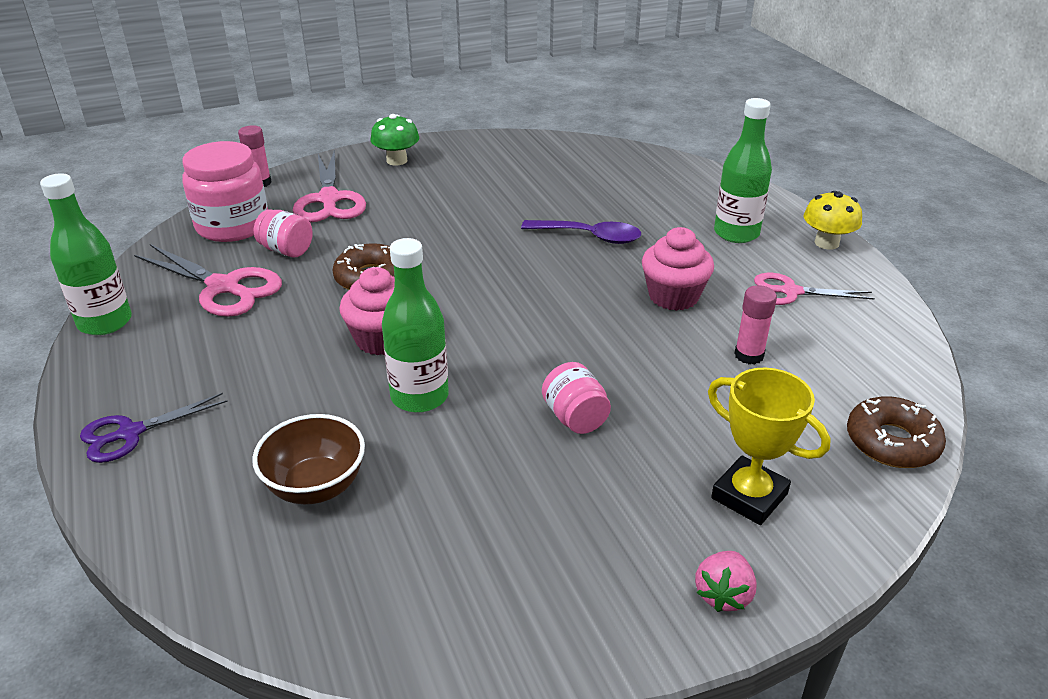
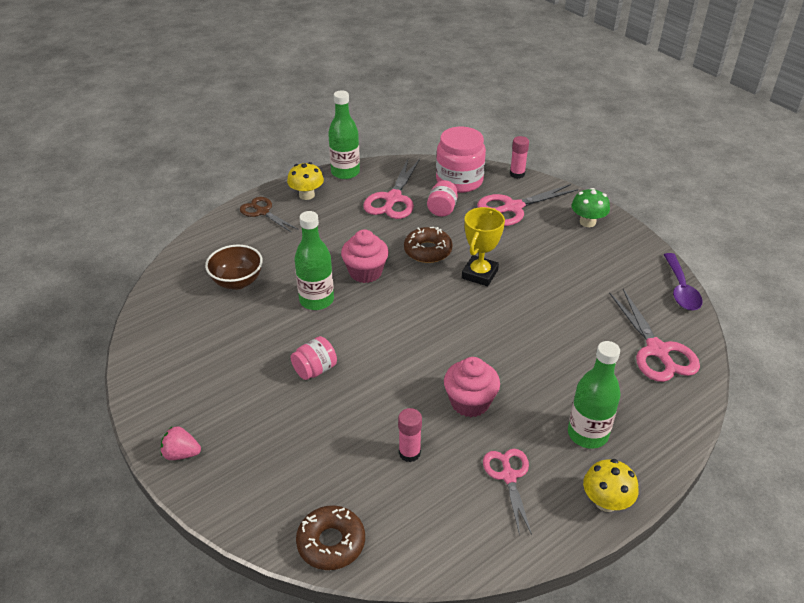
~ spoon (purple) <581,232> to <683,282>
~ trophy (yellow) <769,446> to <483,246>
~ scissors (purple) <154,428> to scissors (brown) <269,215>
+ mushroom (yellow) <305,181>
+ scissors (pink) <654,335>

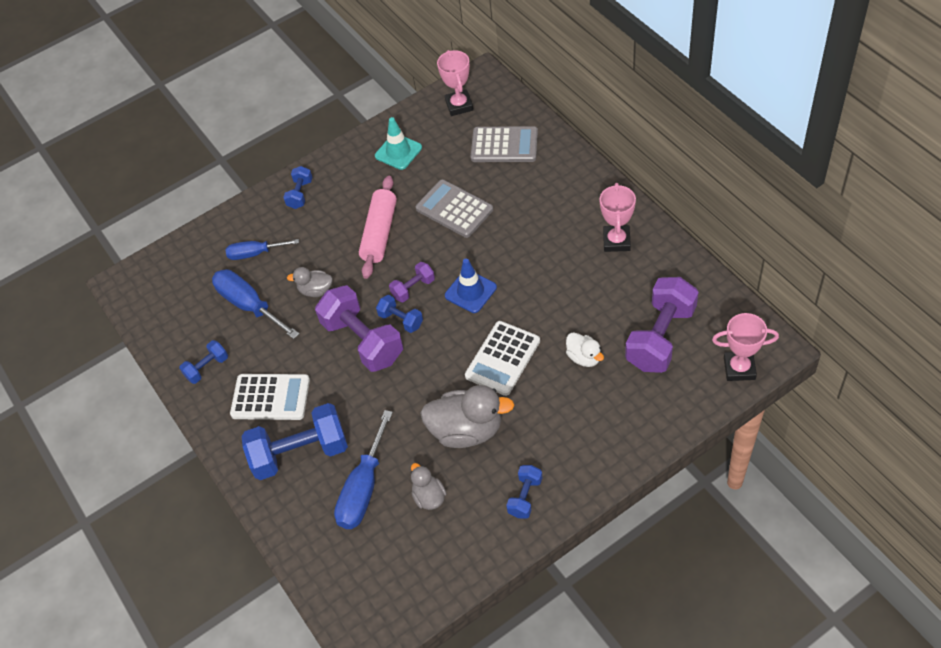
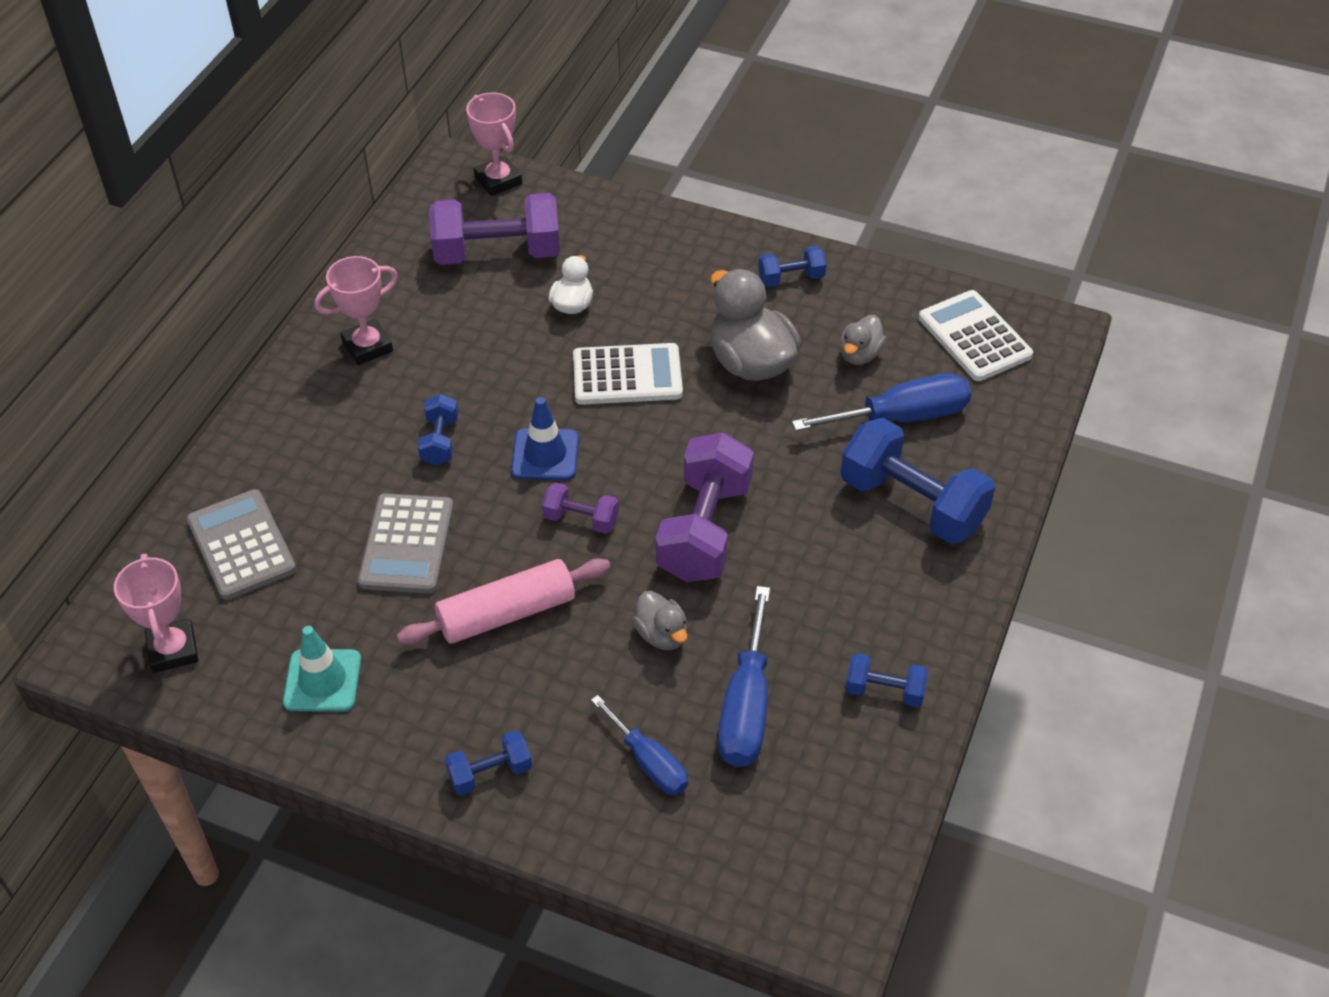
~ trophy (pink) <455,83> = <156,613> 60 degrees counterclockwise
~ dumbbell (blue) <399,314> to <438,429>
~ calculator (white) <270,397> to <976,335>

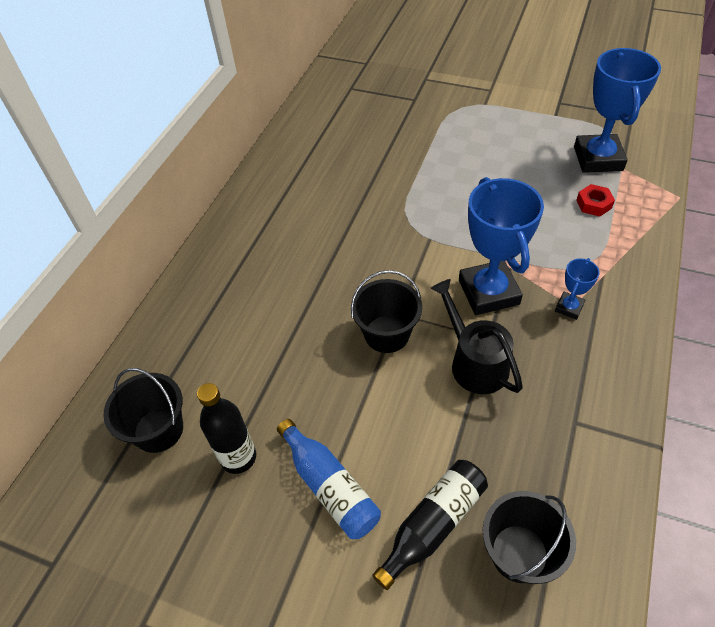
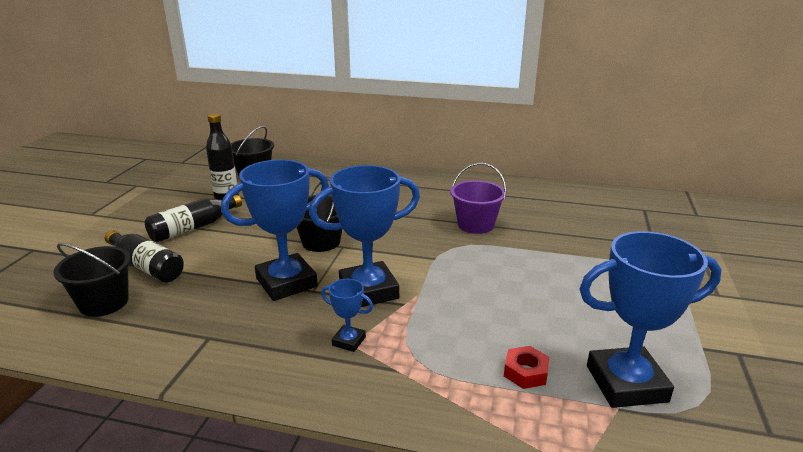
~ watering can (black) <476,336> to trophy (blue) <275,230>
~ bottle (blue) <329,479> to bottle (black) <193,218>
+ bucket (purple) <478,198>

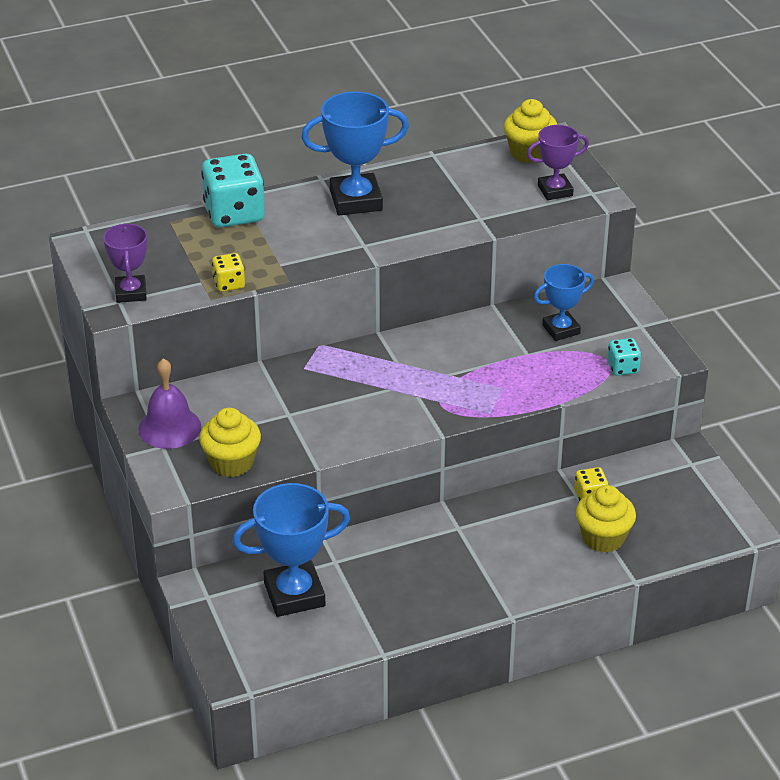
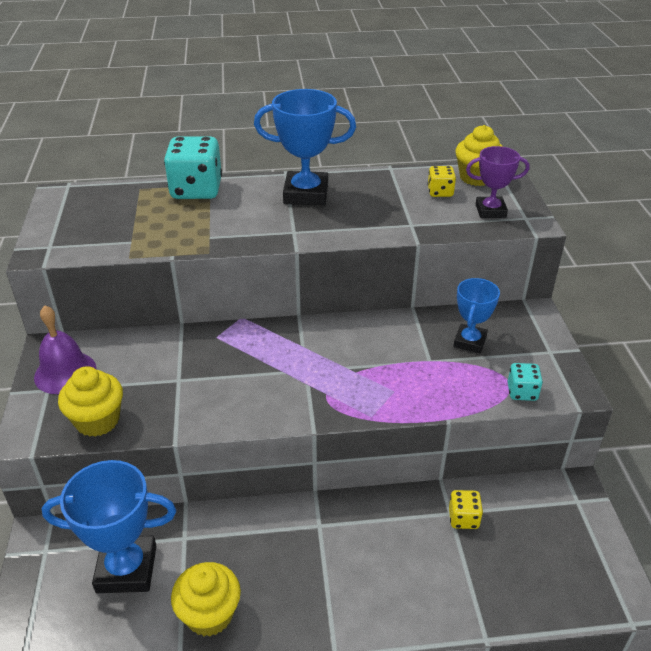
- trophy (purple) <125,263>
~ dice (yellow) <228,272> to <442,181>
~ trophy (blue) <564,302> = <477,316> 60 degrees counterclockwise
~ cupcake (yellow) <606,519> to <206,599>

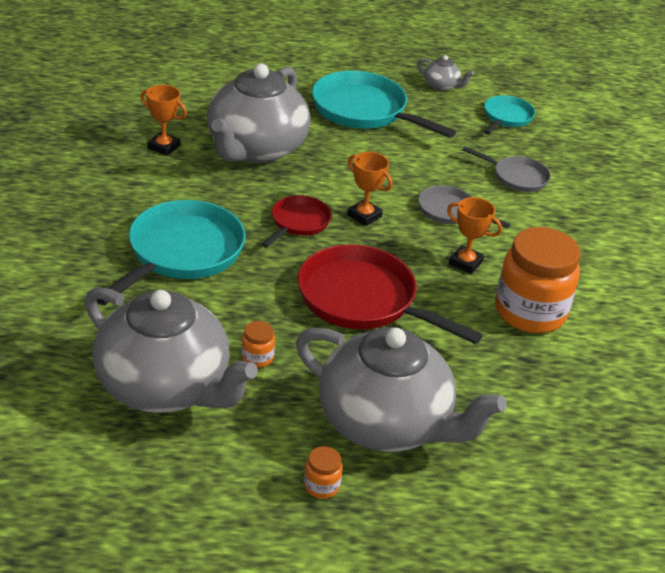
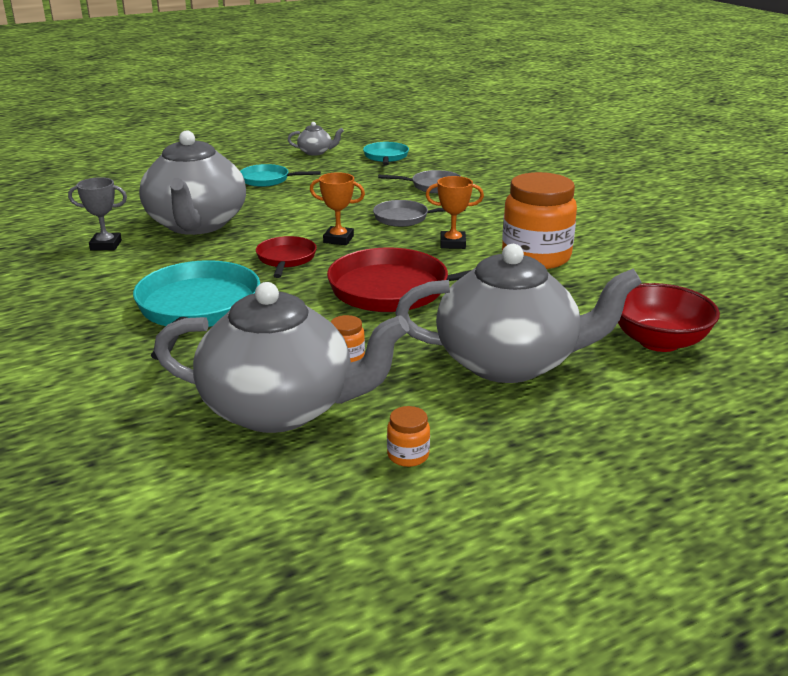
~ pan (turquoise) <384,104> = <280,175> x0.54
~ trophy (orange) <163,120> to trophy (grey) <97,213>
~ jar (orange) <323,472> to <408,436>
+ bowl (red) <669,317>

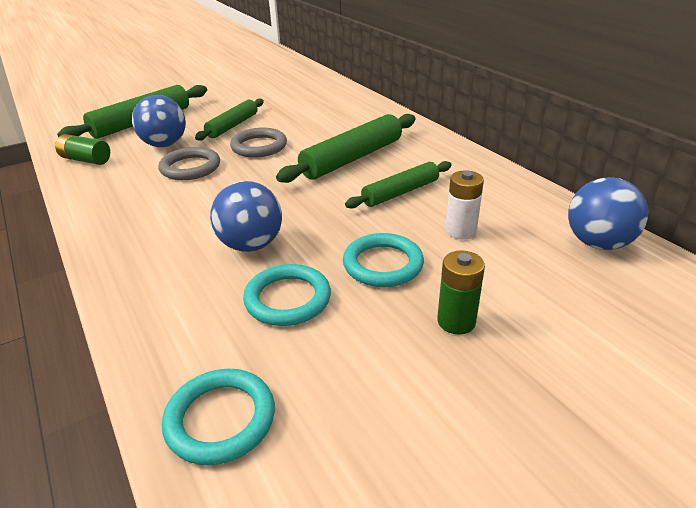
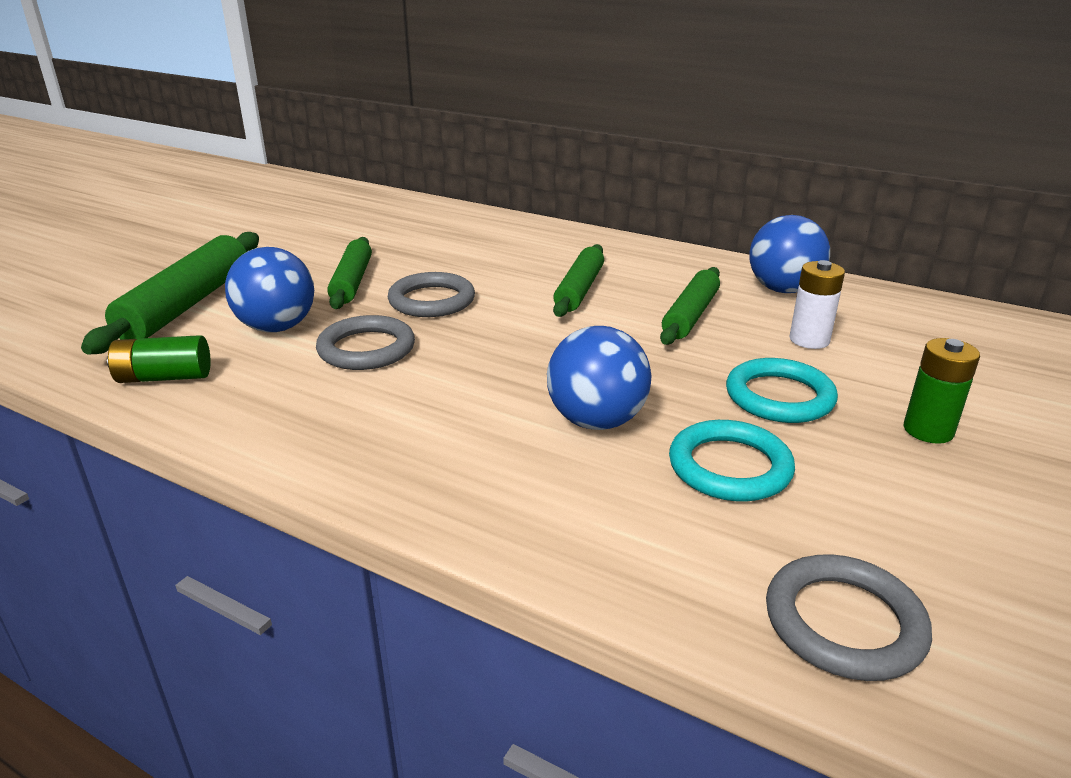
~ rolling pin (green) <345,148> = <578,280> x0.64
~ ball (blue) <608,213> to <789,254>
~ ring (turquoise) <218,417> to ring (grey) <849,617>

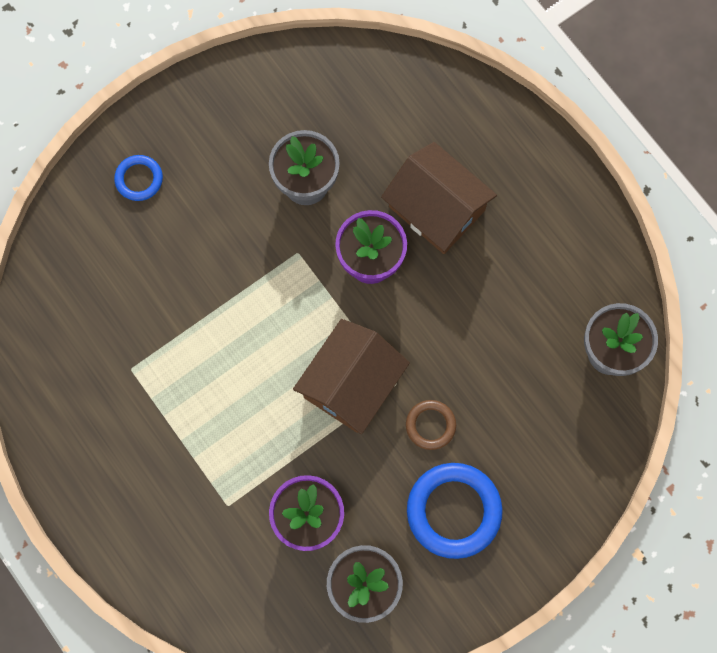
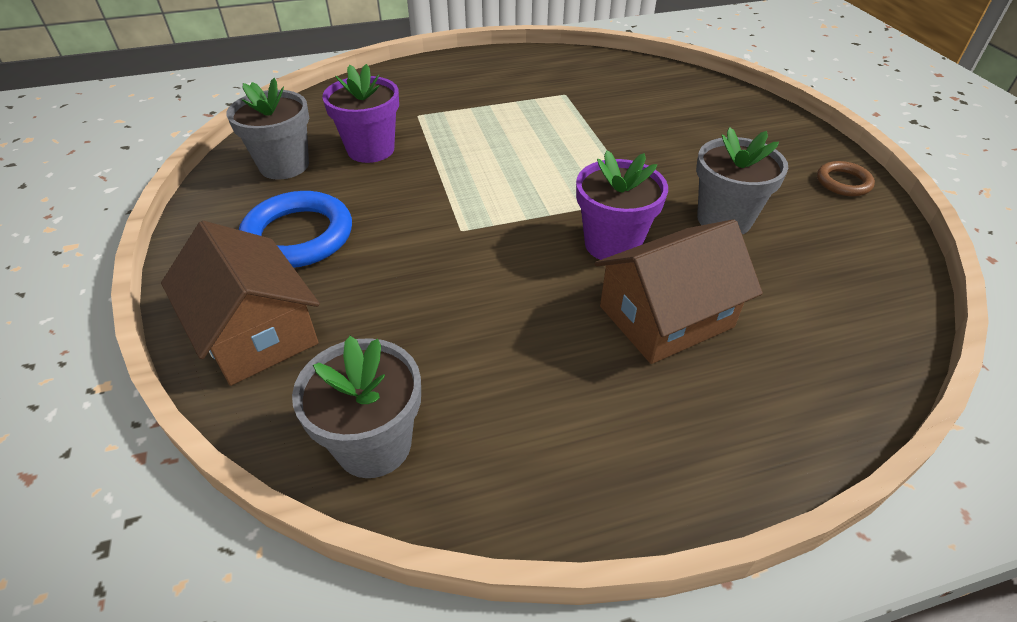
- ring (blue) <138,178>
~ house (brown) <351,376> to <240,303>
~ ring (brown) <431,425> to <846,178>

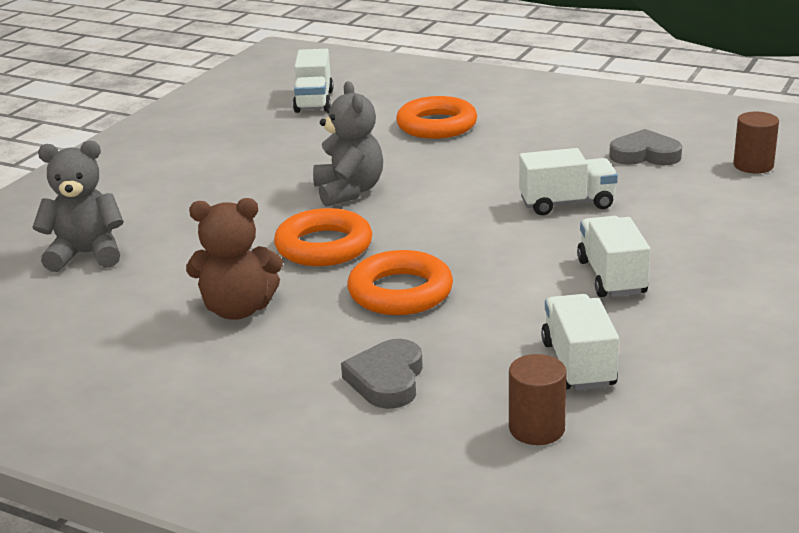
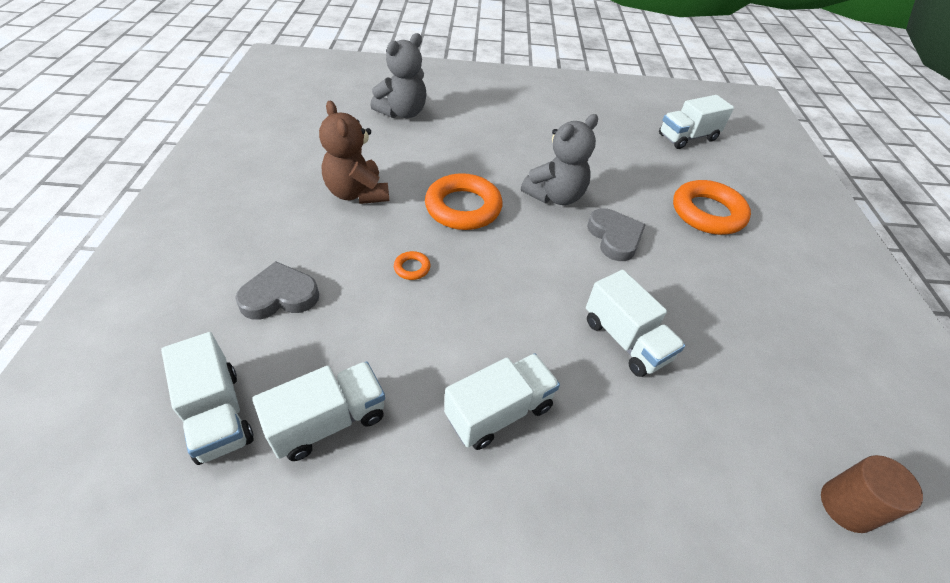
~ heart (grey) <645,147> to <616,234>
~ teddy bear (grey) <78,206> = <398,75> 75 degrees clockwise
~ ring (orange) <400,282> = <412,265> x0.42
~ cylinder (brown) <538,399> to truck (white) <207,398>

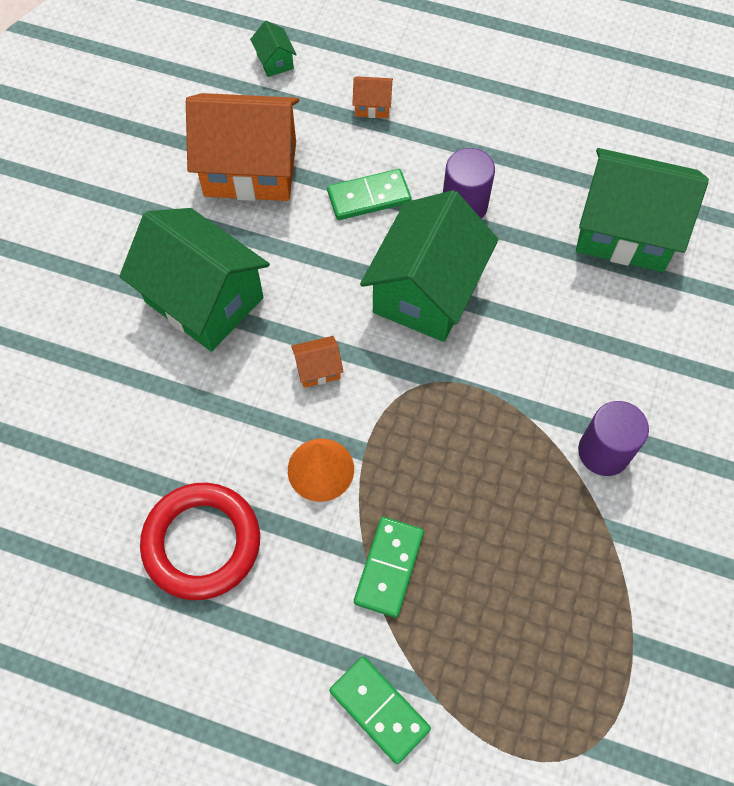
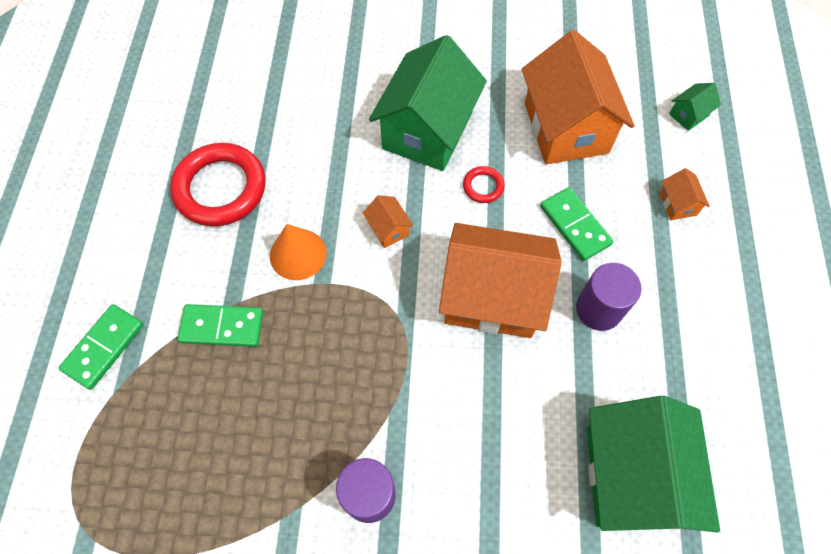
~ house (green) <429,266> to house (orange) <500,280>
+ ring (red) <484,184>

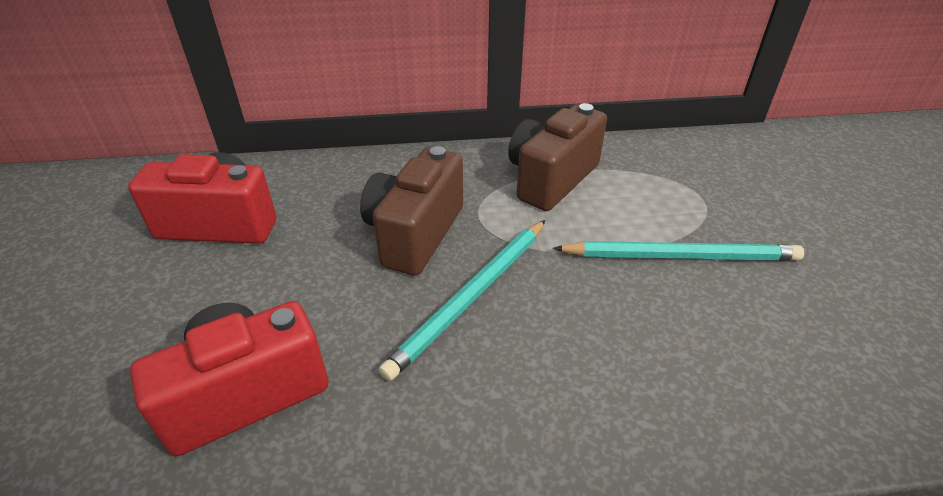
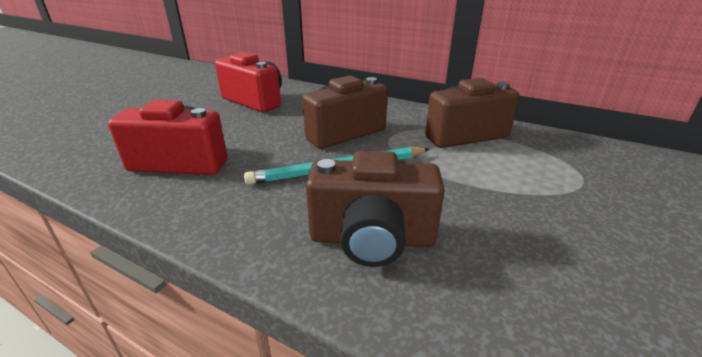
- pencil (turquoise) <678,251>
+ camera (brown) <375,209>

